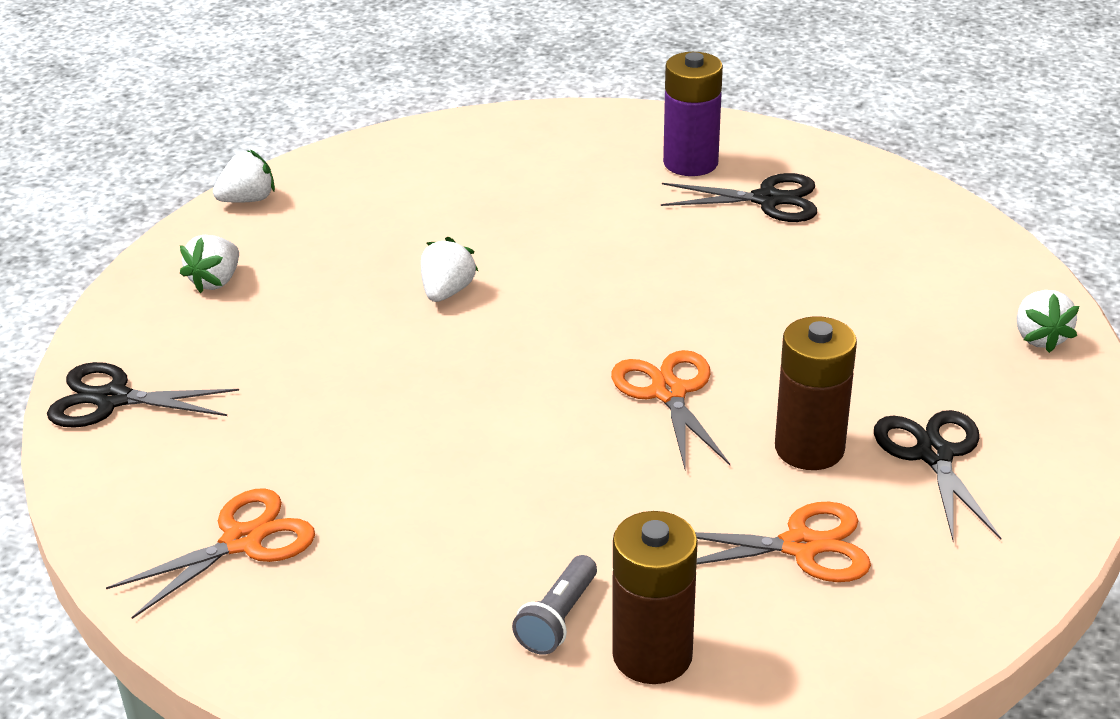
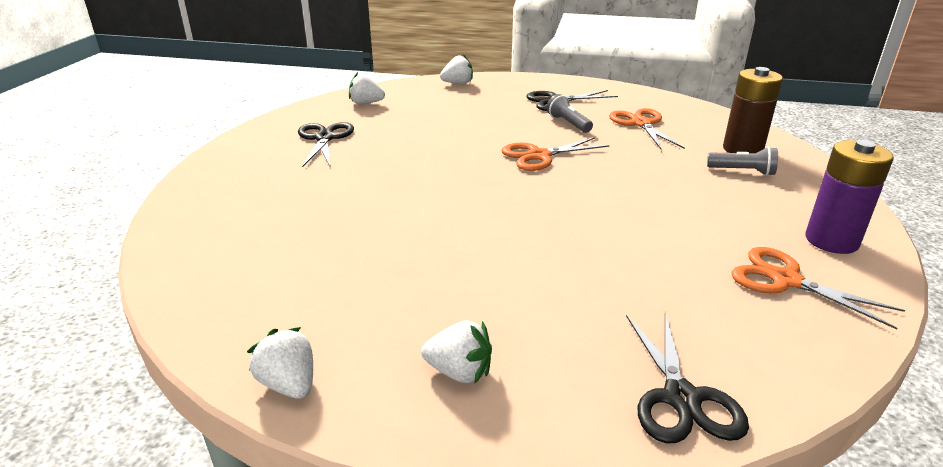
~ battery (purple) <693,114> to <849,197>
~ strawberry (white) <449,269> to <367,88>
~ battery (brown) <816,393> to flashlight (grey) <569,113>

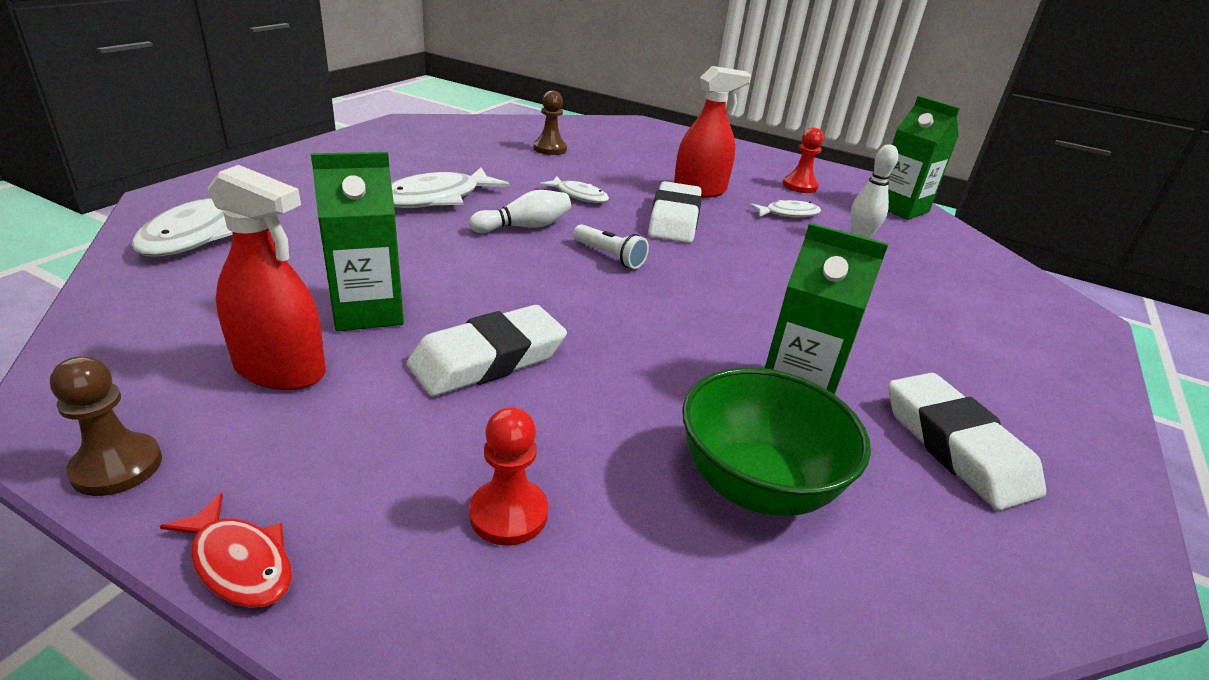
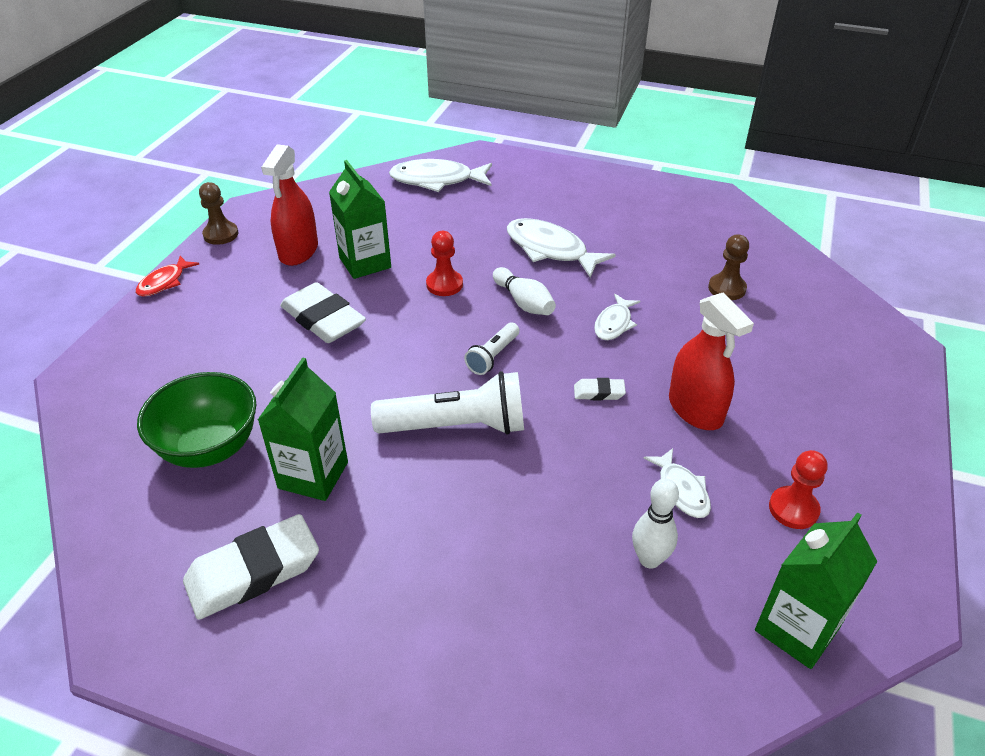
~ eraser (white) <675,212> = <600,389> x0.47
~ pawn (red) <508,476> to <444,263>
+ flashlight (white) <447,403>

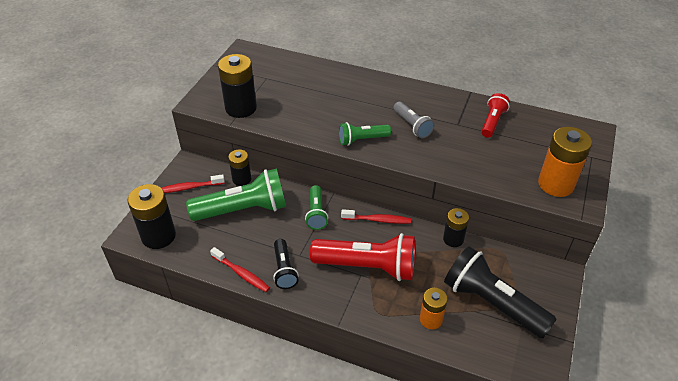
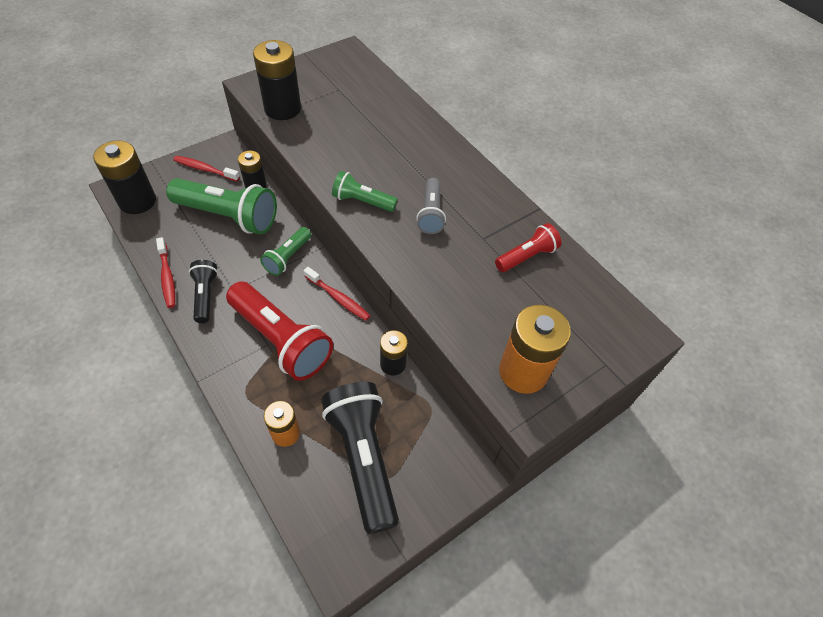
~ flashlight (black) <286,264> = <203,291> 150 degrees clockwise

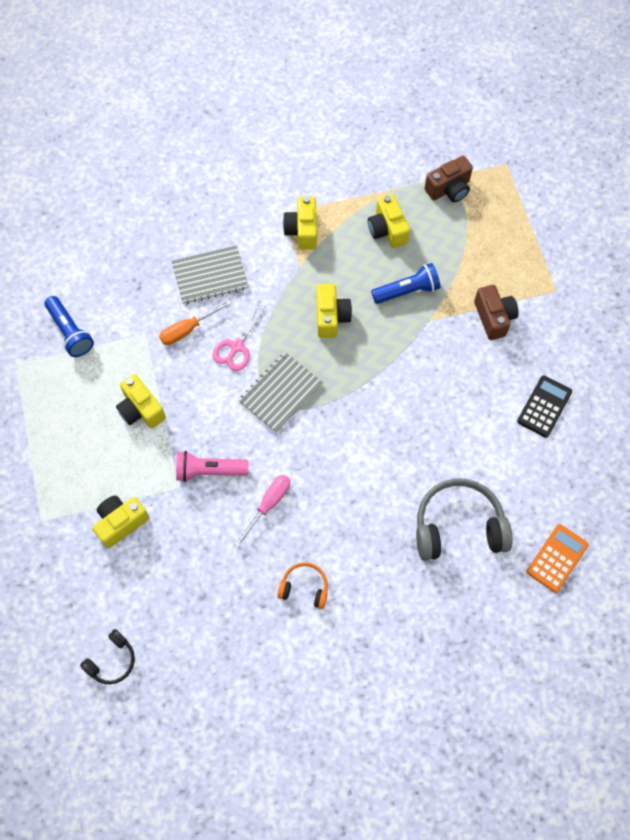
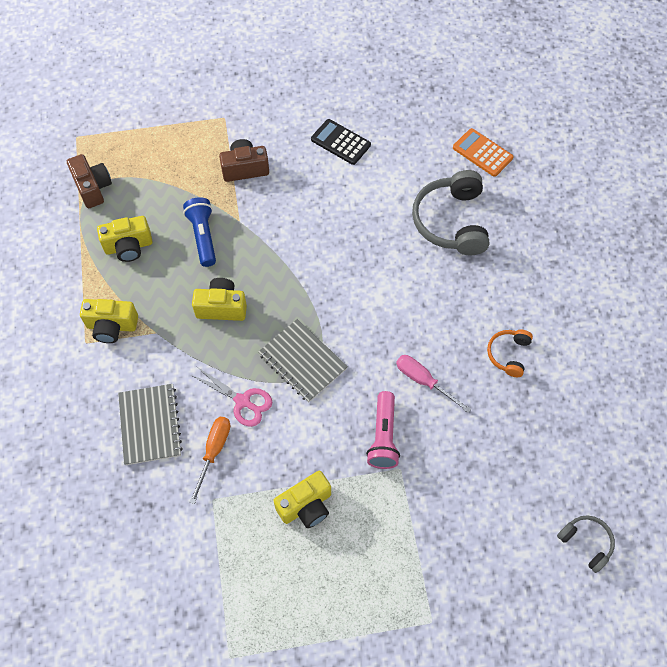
- flashlight (blue) <69,326>
~ screwdriver (orange) <195,322> = <209,460> 135 degrees counterclockwise
- camera (yellow) <121,522>
~ headphones (black) <107,656> to headphones (grey) <586,544>

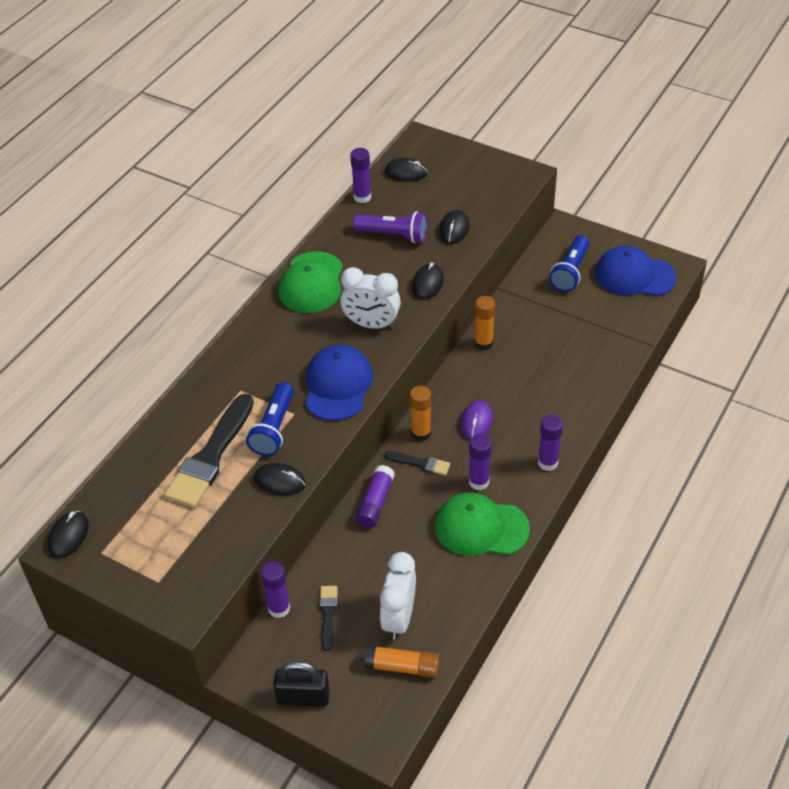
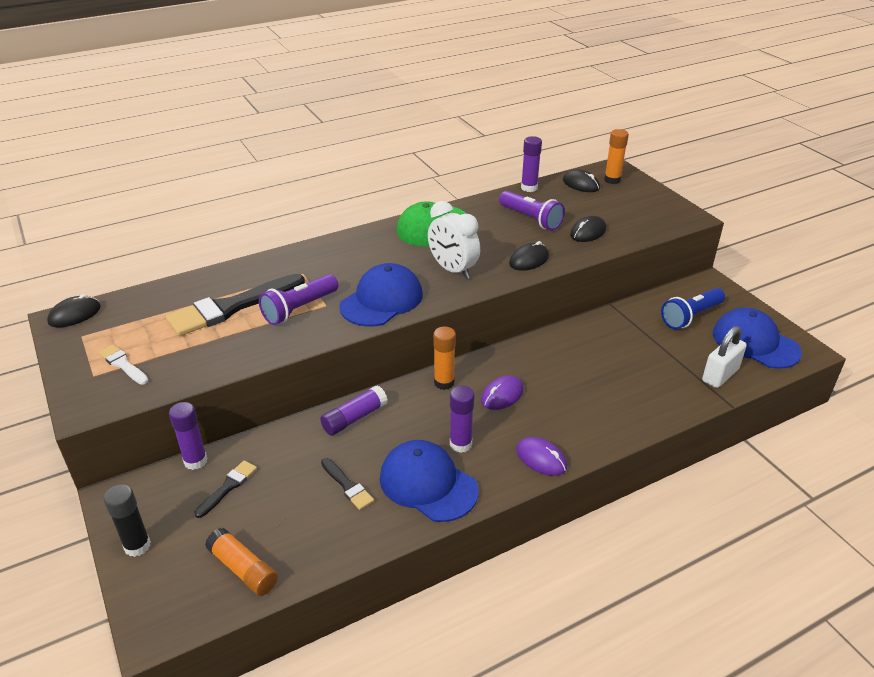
~ glue stick (orange) <485,323> to <616,156>
~ flashlight (blue) <270,419> to flashlight (purple) <298,299>
~ glue stick (purple) <550,443> to mouse (purple) <541,456>
~ brush (black) <417,463> to <347,484>
- mouse (black) <280,479>
~ cap (green) <482,524> to cap (blue) <429,481>
- clock (white) <398,596>
~ padlock (black) <301,684> to glue stick (black) <127,520>
+ padlock (white) <724,357>
+ brush (white) <123,365>

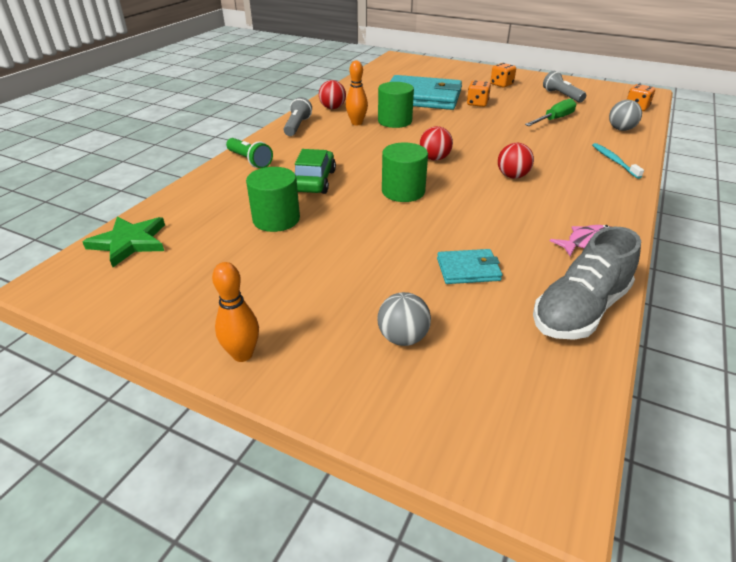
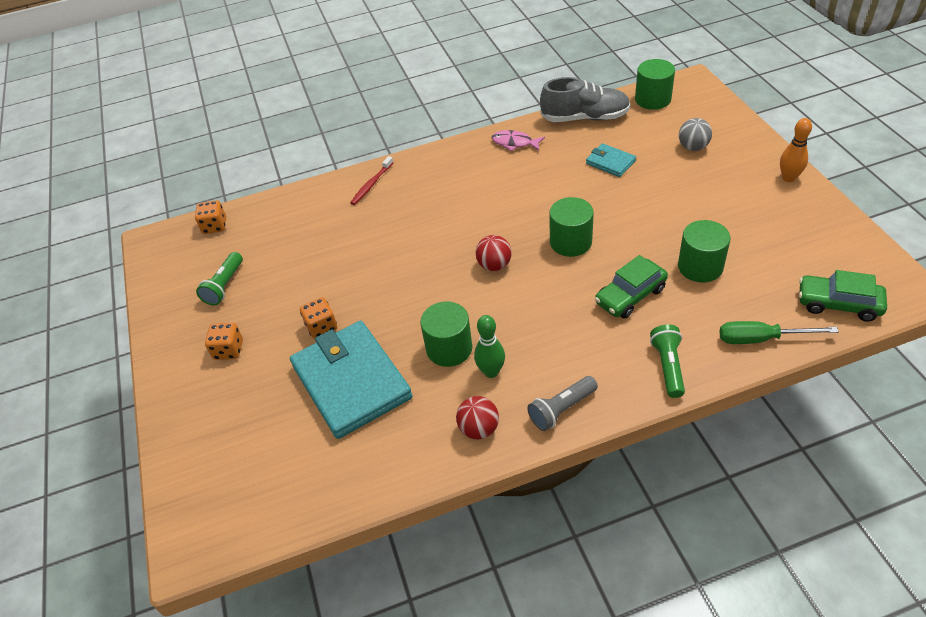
~ bowling pin (orange) <357,93> to bowling pin (green) <489,346>
~ flashlight (grey) <564,86> to flashlight (green) <219,278>
~ screwdriver (green) <550,112> to <779,332>
- ball (grey) <625,115>
- ball (red) <516,160>
~ toothbrush (turquoise) <618,161> to toothbrush (red) <372,180>
~ star (green) <123,241> to car (green) <843,295>
+ cylinder (green) <655,84>

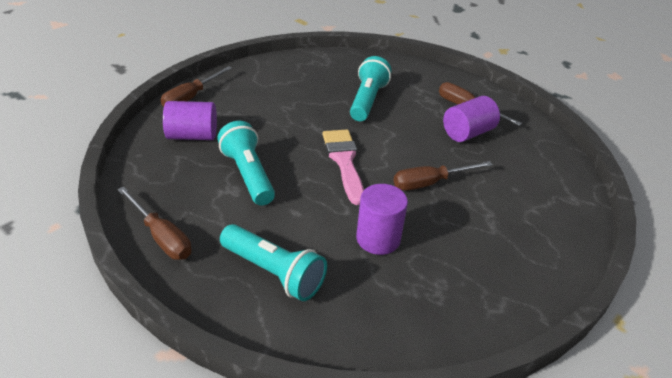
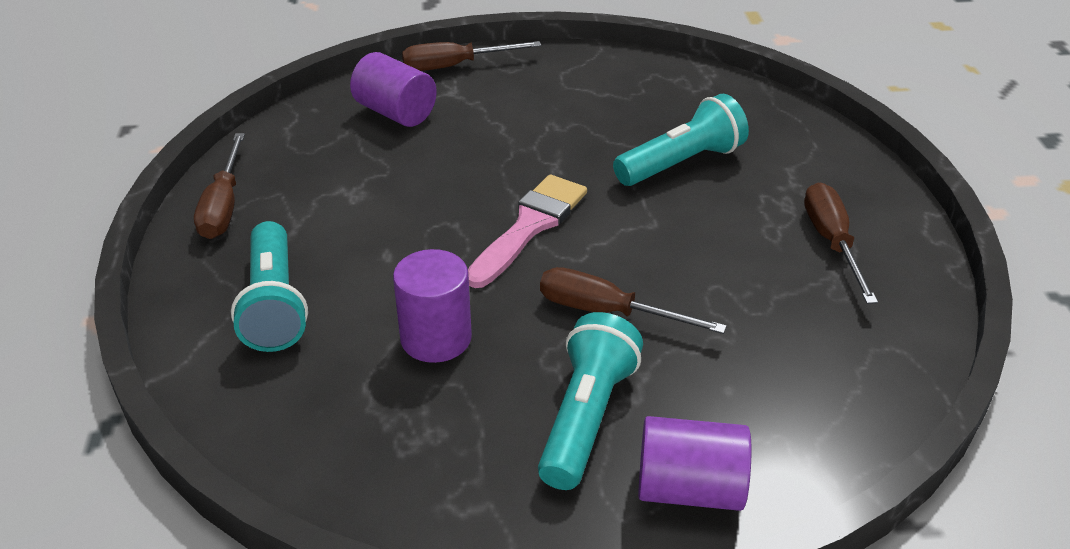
~ cylinder (purple) <471,119> to <694,463>
~ flashlight (turquoise) <246,163> to <590,401>

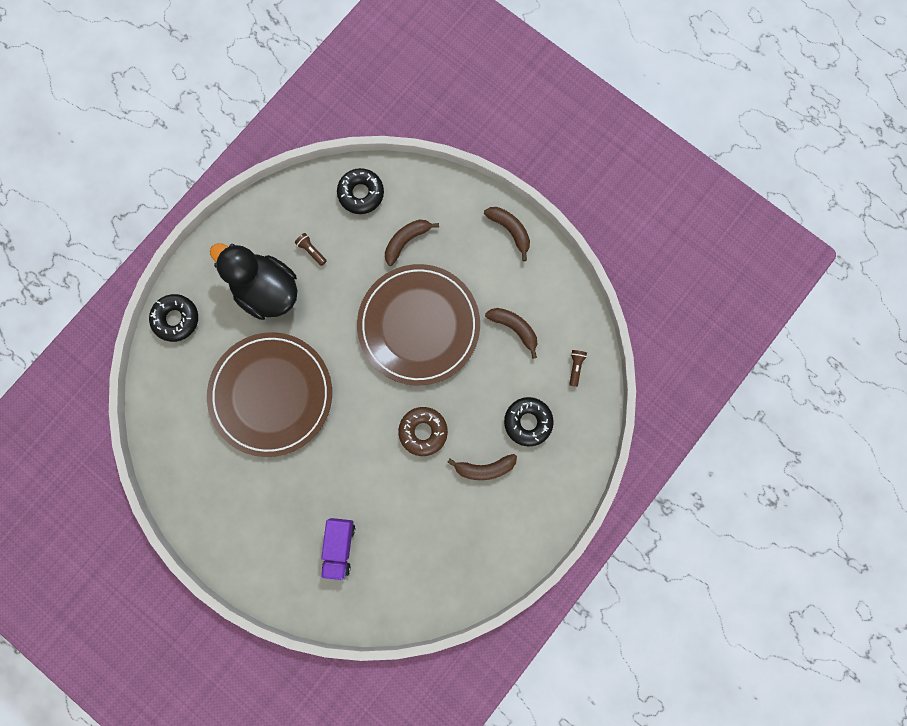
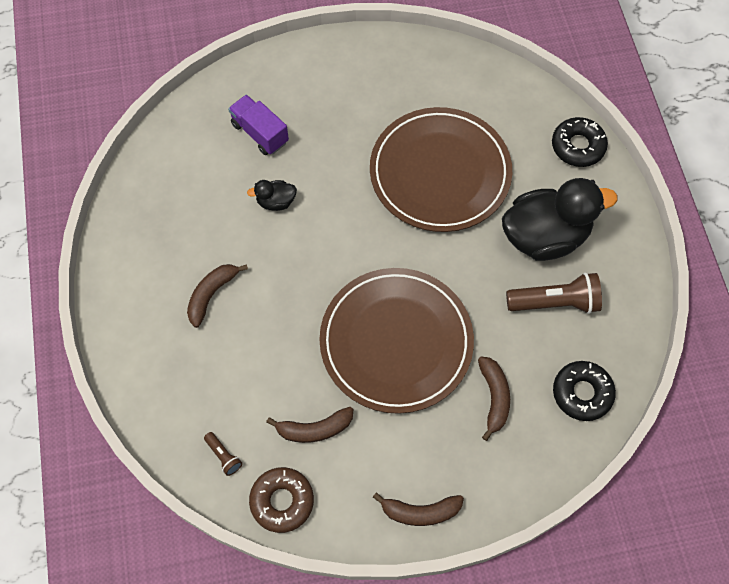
~ flashlight (brown) <311,249> = <554,293> x2.07
- donut (black) <529,422>
~ donut (brown) <423,431> to <281,500>
+ duck (black) <272,195>

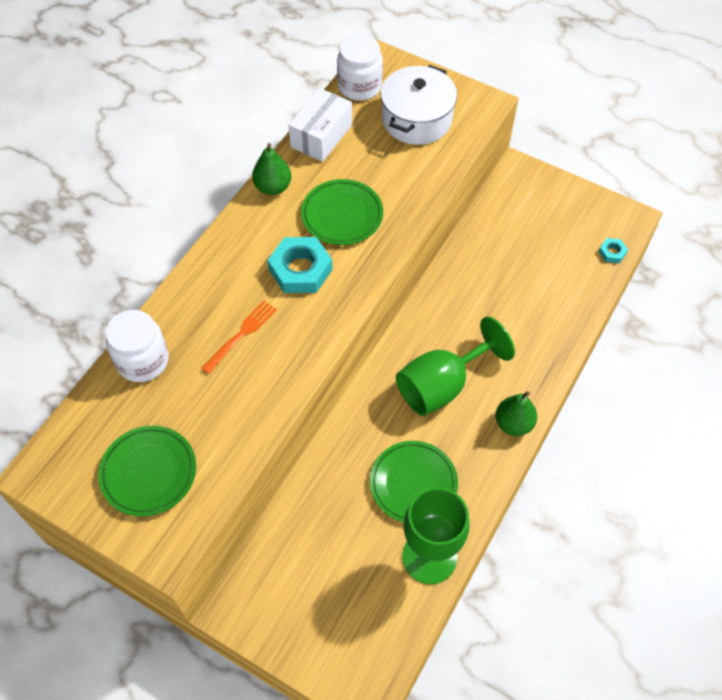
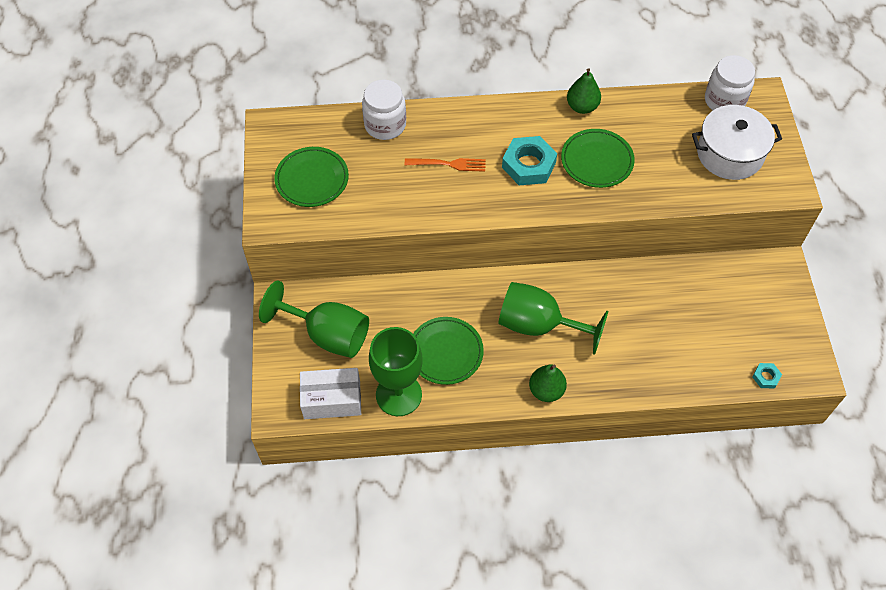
~ box (white) <320,125> to <330,393>
+ goblet (green) <314,319>

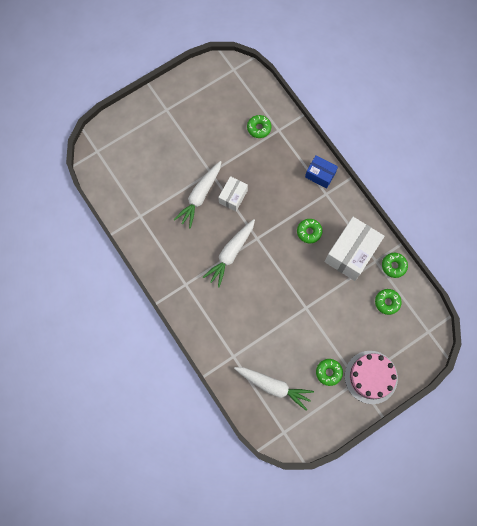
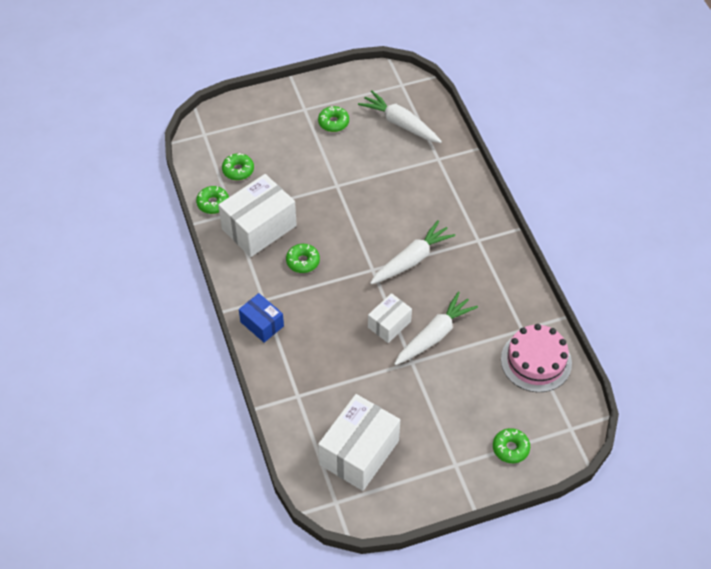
~ donut (green) <259,126> to <511,445>
~ cake (pink) <371,377> to <536,358>
+ box (white) <359,442>

